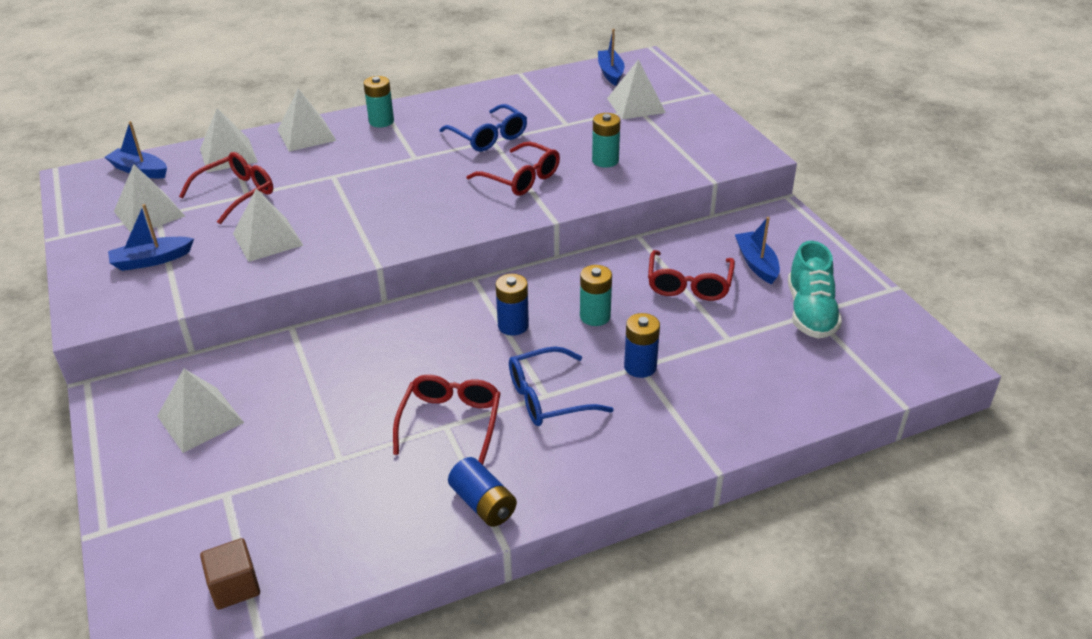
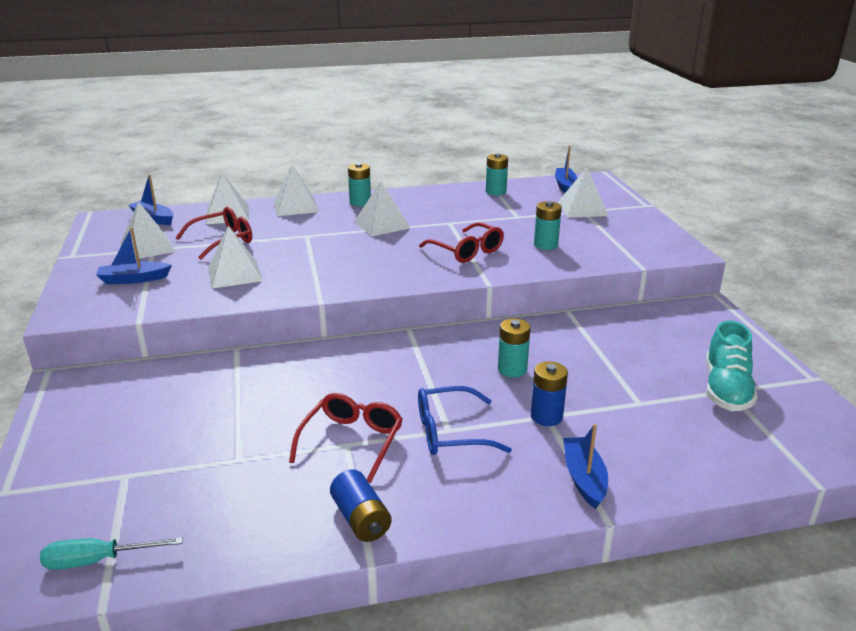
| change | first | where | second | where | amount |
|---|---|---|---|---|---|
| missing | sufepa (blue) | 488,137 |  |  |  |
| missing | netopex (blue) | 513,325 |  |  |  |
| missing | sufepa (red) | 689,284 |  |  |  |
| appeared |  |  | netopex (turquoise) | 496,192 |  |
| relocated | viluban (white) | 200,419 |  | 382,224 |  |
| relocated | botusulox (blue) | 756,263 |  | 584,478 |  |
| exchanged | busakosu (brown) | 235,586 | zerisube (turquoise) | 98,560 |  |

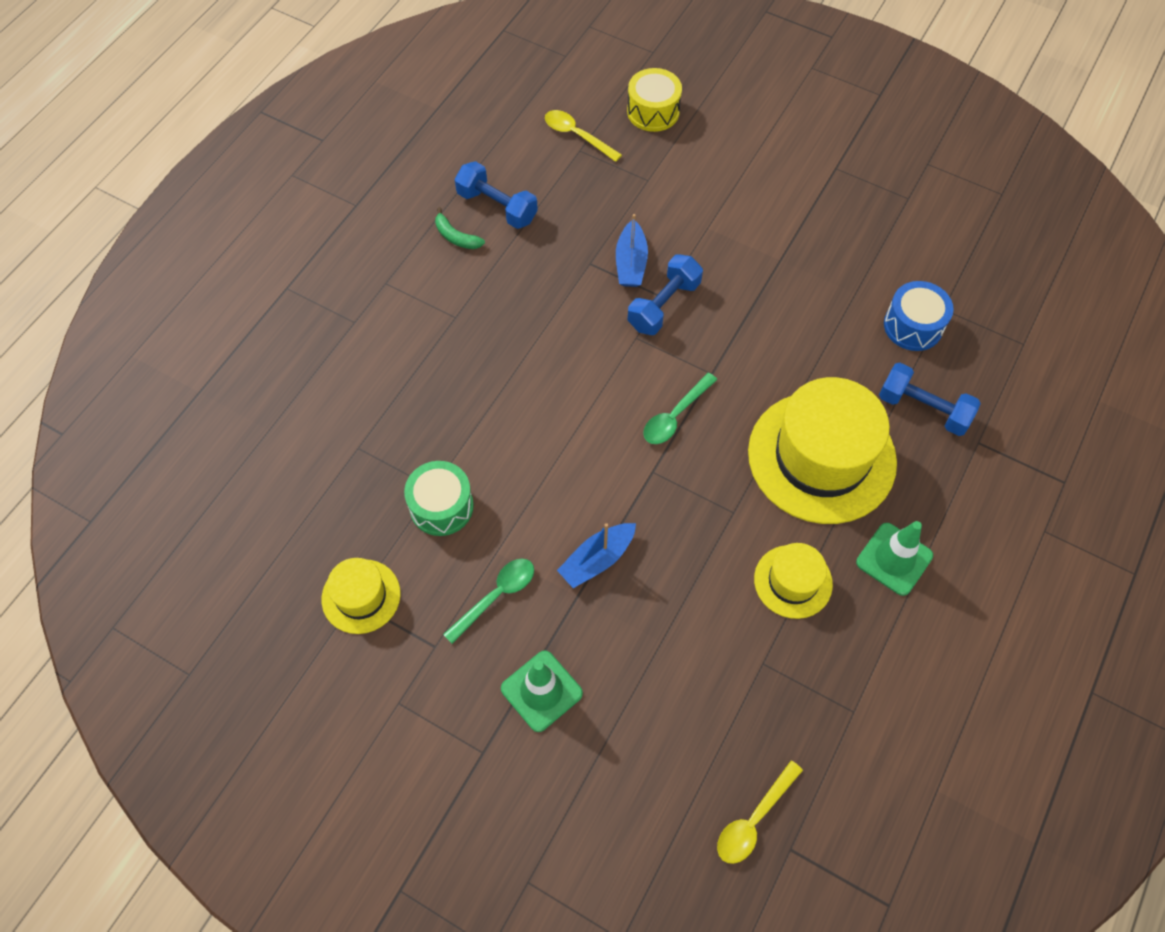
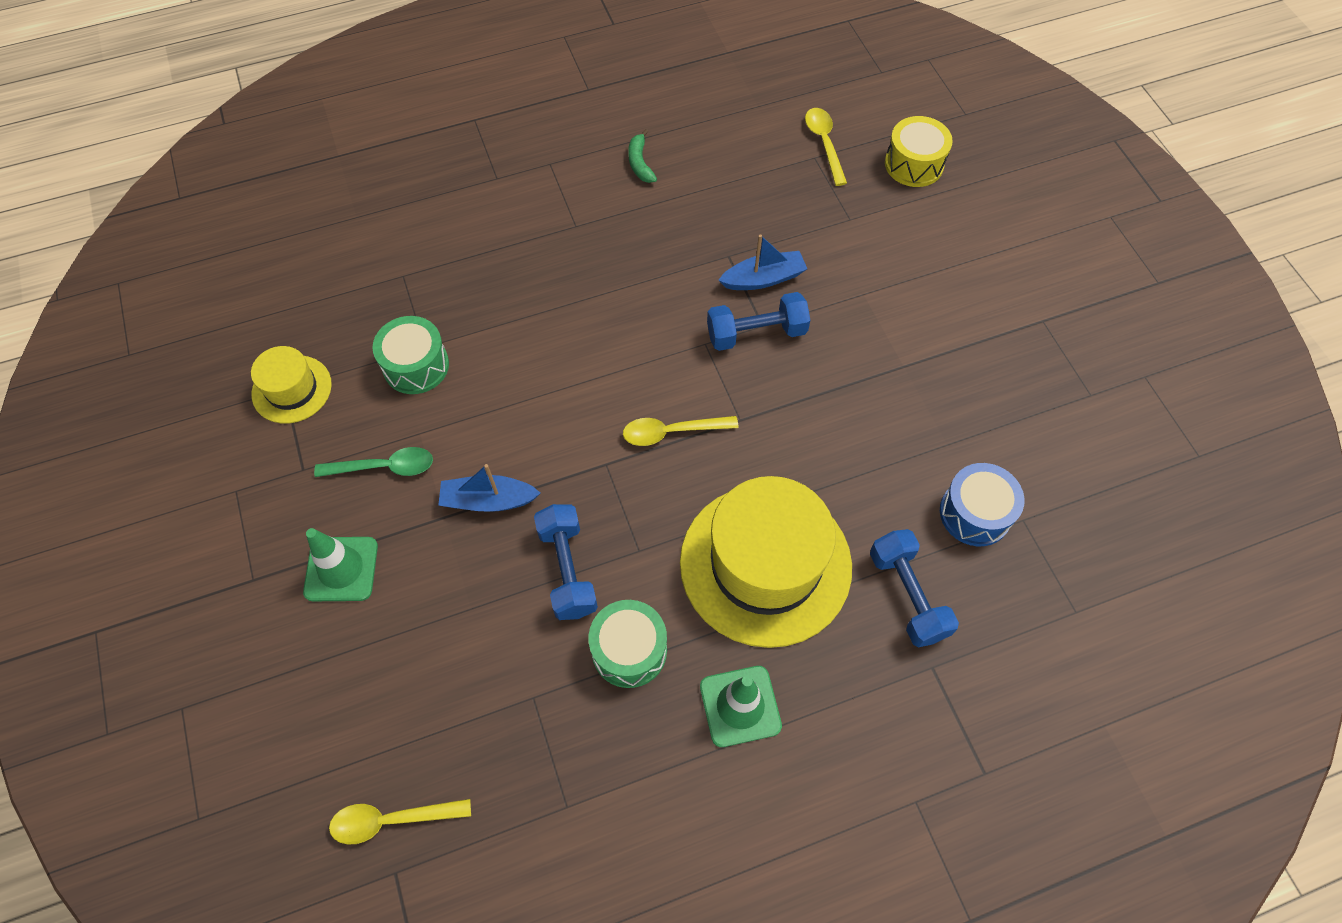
| change | first | where | second | where | amount |
|---|---|---|---|---|---|
| relocated | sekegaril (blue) | 497,207 |  | 567,570 |  |
| exchanged | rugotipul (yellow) | 793,581 | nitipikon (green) | 629,650 |  |
| colour | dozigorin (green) | 675,416 | dozigorin (yellow) | 671,432 |  |
| spun | botusulox (blue) | 631,263 |  | 763,279 | 150 degrees counterclockwise |

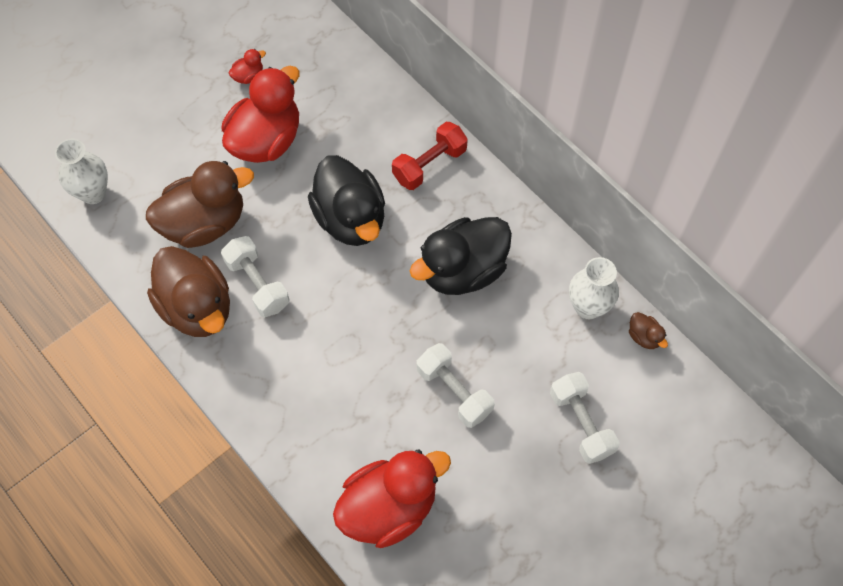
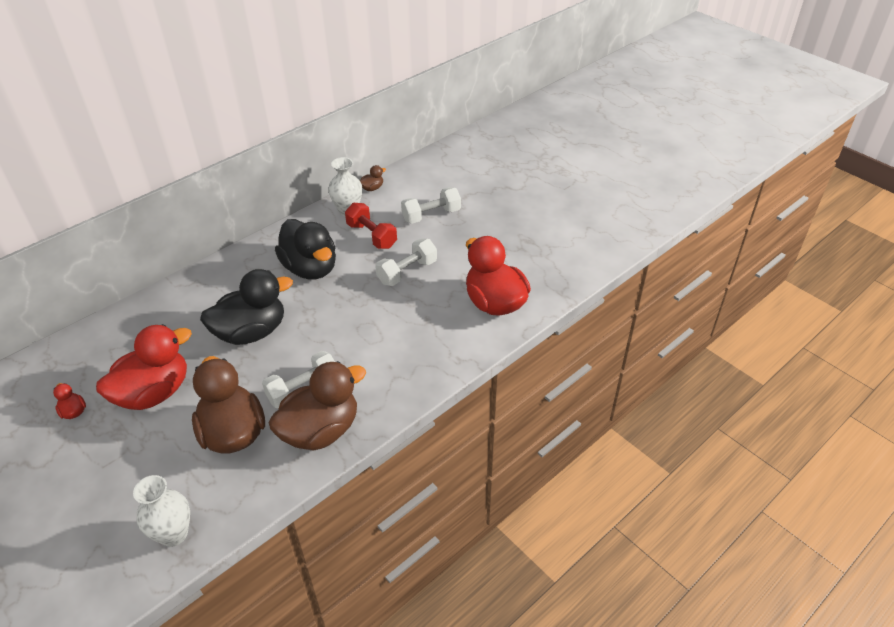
| change | first | where | second | where | amount |
|---|---|---|---|---|---|
| relocated | sekegaril (red) | 429,165 |  | 371,236 |  |
| spun | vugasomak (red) | 266,140 |  | 154,393 | 105 degrees clockwise |

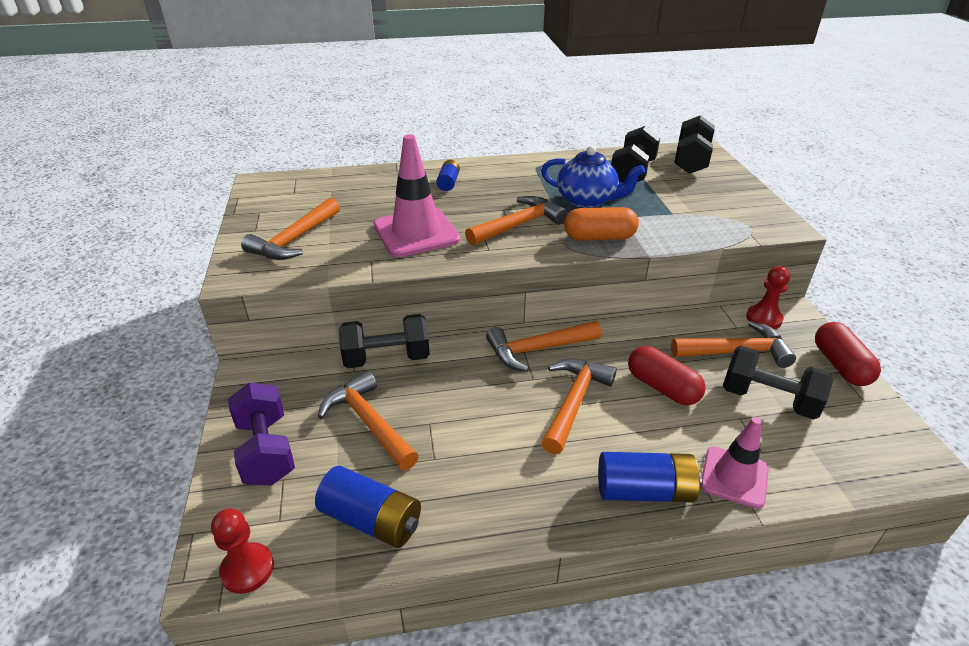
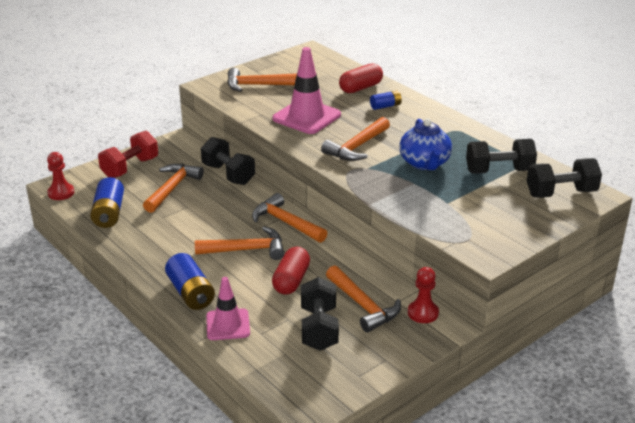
| change | first | where | second | where | amount |
|---|---|---|---|---|---|
| missing | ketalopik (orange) | 599,237 |  |  |  |
| relocated | ketalopik (red) | 840,365 |  | 360,88 |  |
| colour | sekegaril (purple) | 266,450 | sekegaril (red) | 130,168 |  |
| spun | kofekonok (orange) | 519,225 |  | 357,147 | 105 degrees clockwise |

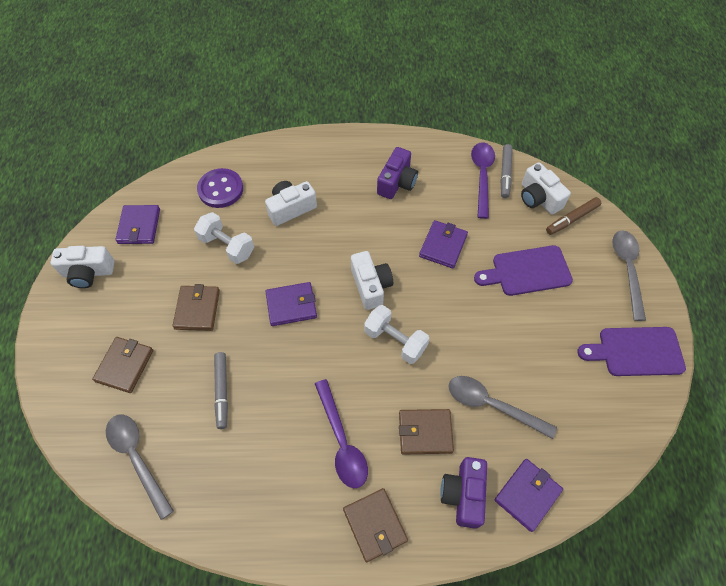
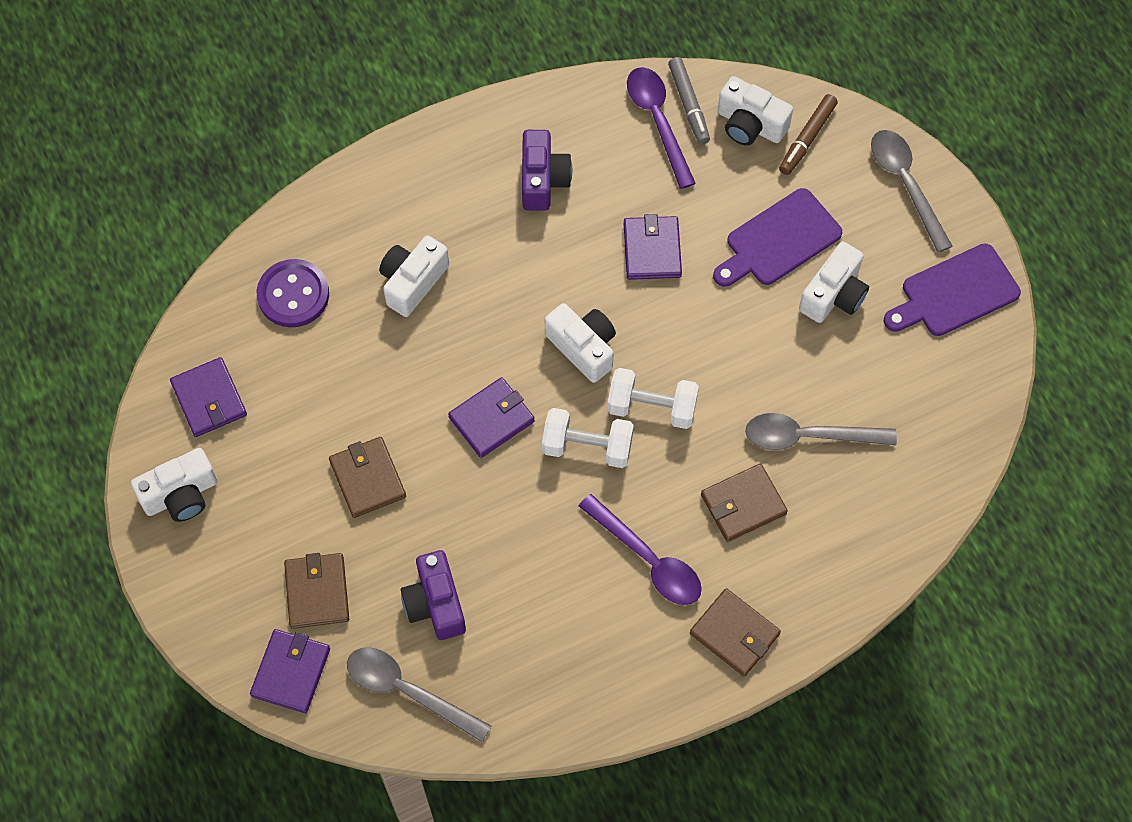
| change | first | where | second | where | amount |
|---|---|---|---|---|---|
| missing | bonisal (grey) | 222,391 |  |  |  |
| appeared |  |  | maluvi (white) | 833,294 |  |
| relocated | sekegaril (white) | 227,246 |  | 587,447 |  |
| relocated | maluvi (purple) | 463,494 |  | 435,603 |  |
| relocated | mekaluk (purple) | 527,495 |  | 291,672 |  |

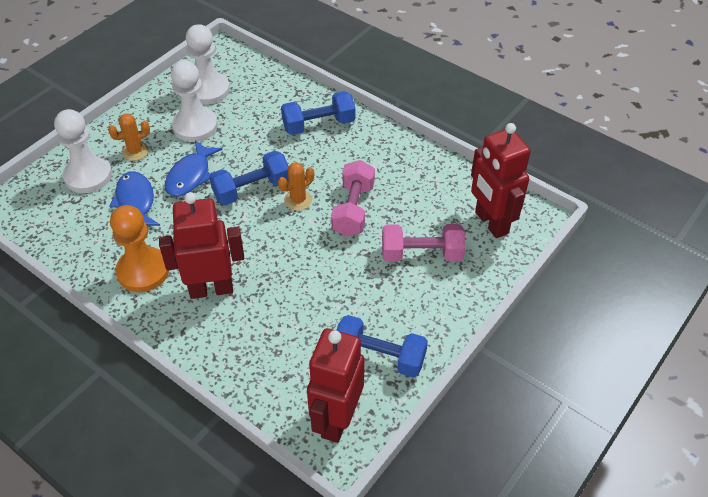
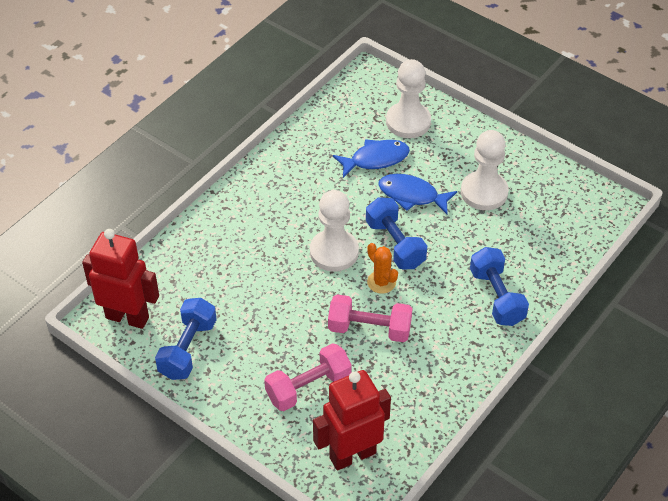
| change | first | where | second | where | amount |
|---|---|---|---|---|---|
| missing | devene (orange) | 135,151 |  |  |  |
| missing | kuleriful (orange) | 143,271 |  |  |  |
| missing | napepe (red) | 211,289 |  |  |  |
| relocated | kuleriful (white) | 208,90 |  | 334,252 |  |
| spun | sekegaril (pink) | 421,254 |  | 308,387 | 60 degrees clockwise |

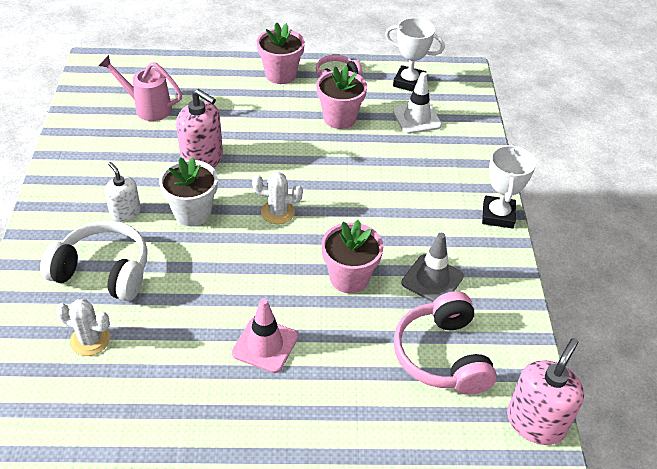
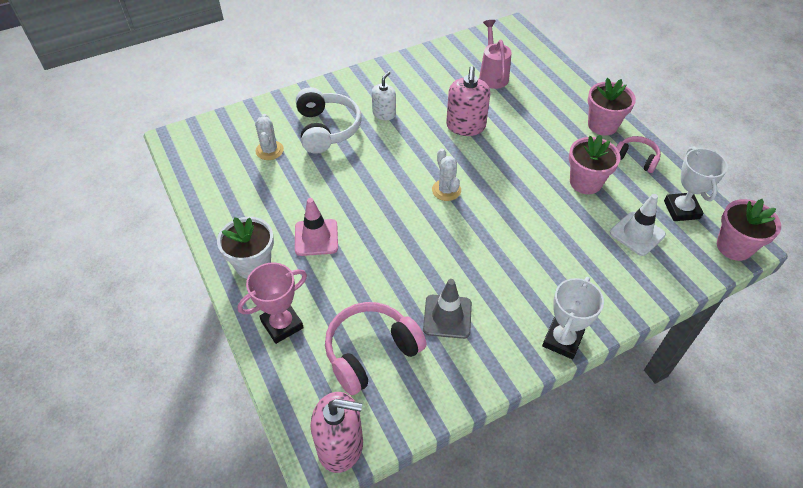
| change | first | where | second | where | amount |
|---|---|---|---|---|---|
| appeared |  |  | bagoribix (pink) | 282,324 |  |
| relocated | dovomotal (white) | 192,212 |  | 253,264 |  |
| relocated | dovomotal (pink) | 349,278 |  | 734,247 |  |
| spun | bagoribix (white) | 498,215 |  | 562,340 | 45 degrees counterclockwise |

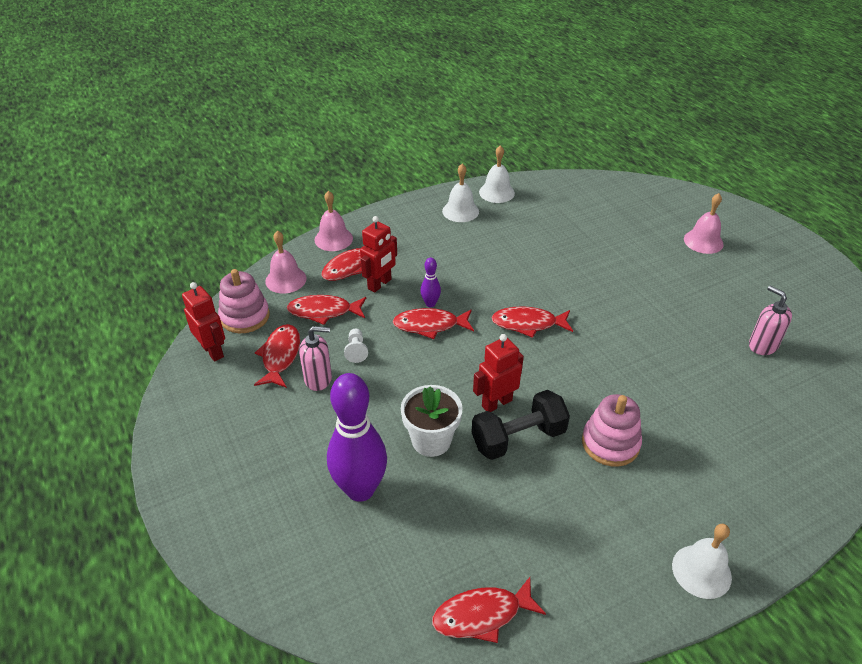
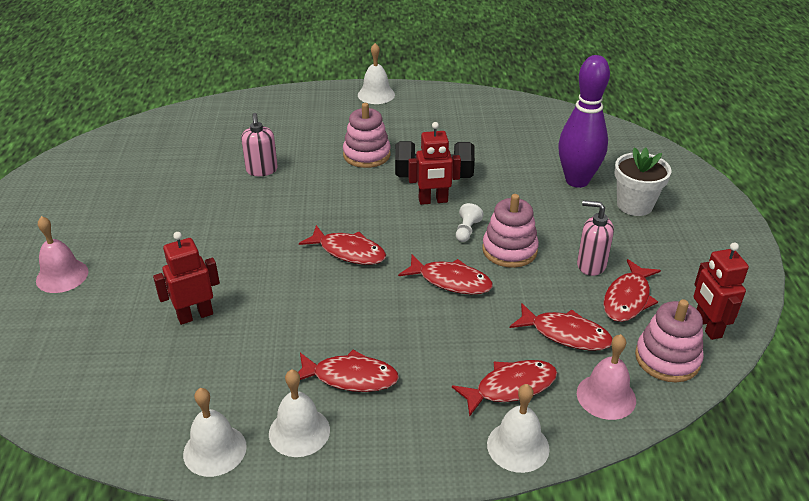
| change | first | where | second | where | amount |
|---|---|---|---|---|---|
| missing | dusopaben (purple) | 430,304 |  |  |  |
| appeared |  |  | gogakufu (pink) | 509,250 |  |
| relocated | kuleriful (white) | 356,350 |  | 466,230 |  |
| relocated | napepe (red) | 380,284 |  | 195,315 |  |
| relocated | dovomotal (white) | 431,440 |  | 634,205 |  |
| relocated | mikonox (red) | 482,615 |  | 350,377 |  |
| relocated | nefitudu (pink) | 762,345 |  | 262,170 |  |
| colour | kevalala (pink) | 333,239 | kevalala (white) | 518,446 |  |

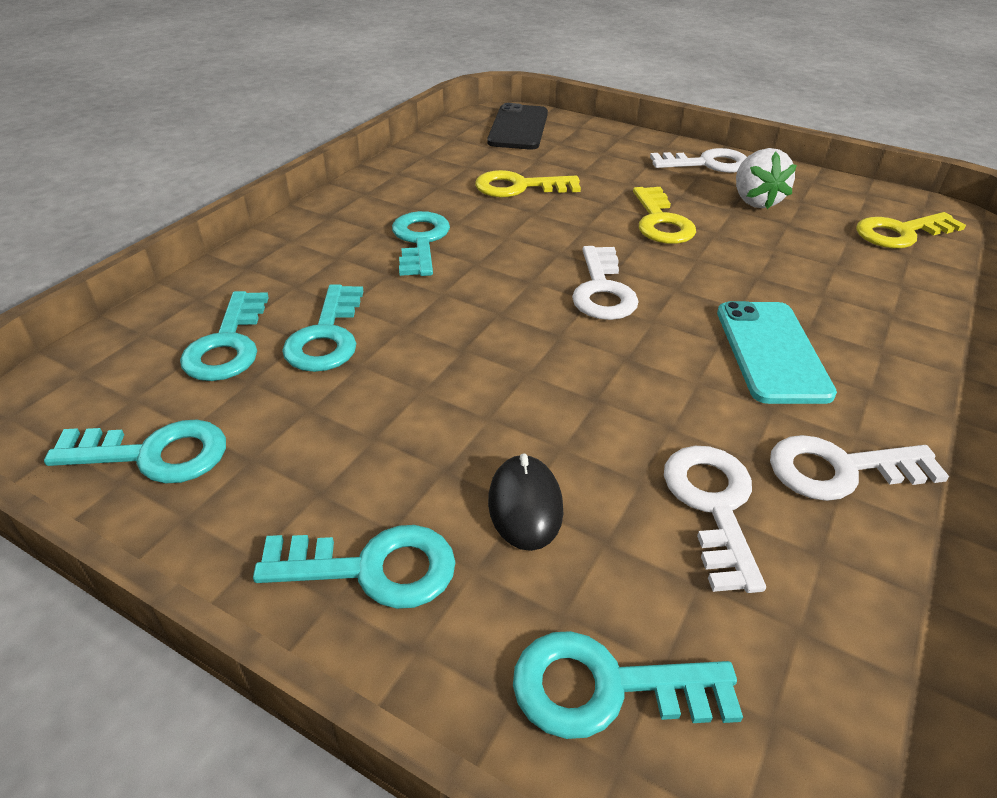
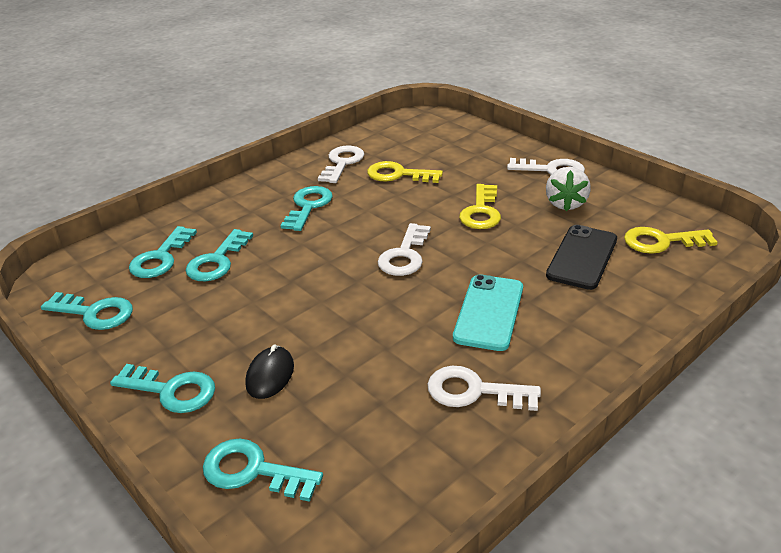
| change | first | where | second | where | amount |
|---|---|---|---|---|---|
| relocated | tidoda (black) | 518,128 |  | 582,257 |  |
| relocated | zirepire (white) | 713,505 |  | 342,163 |  |

